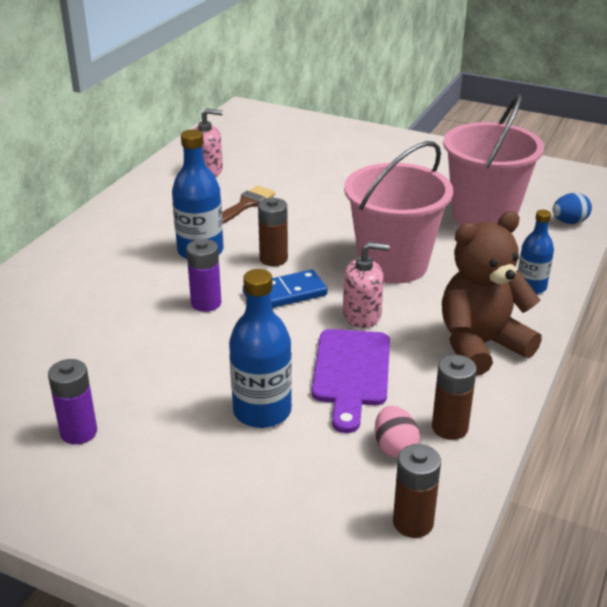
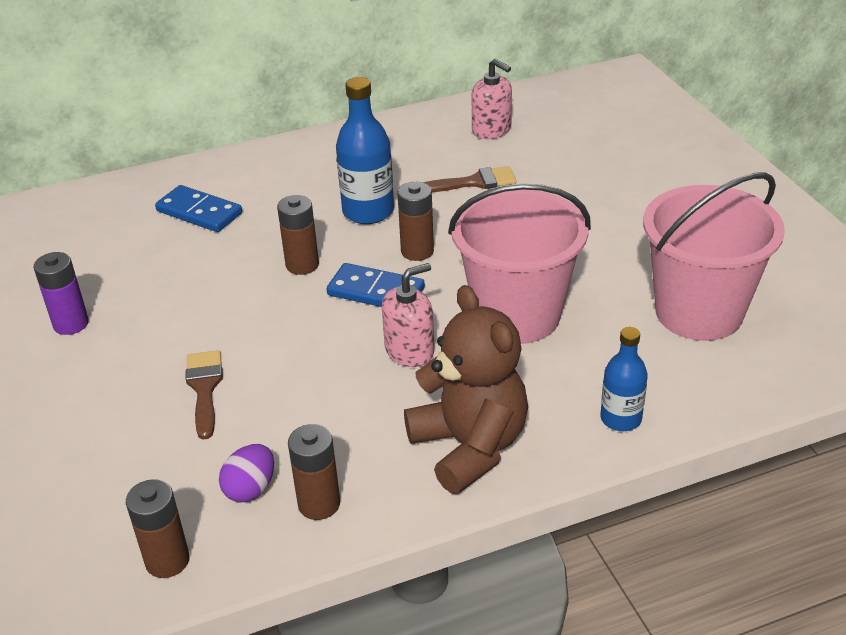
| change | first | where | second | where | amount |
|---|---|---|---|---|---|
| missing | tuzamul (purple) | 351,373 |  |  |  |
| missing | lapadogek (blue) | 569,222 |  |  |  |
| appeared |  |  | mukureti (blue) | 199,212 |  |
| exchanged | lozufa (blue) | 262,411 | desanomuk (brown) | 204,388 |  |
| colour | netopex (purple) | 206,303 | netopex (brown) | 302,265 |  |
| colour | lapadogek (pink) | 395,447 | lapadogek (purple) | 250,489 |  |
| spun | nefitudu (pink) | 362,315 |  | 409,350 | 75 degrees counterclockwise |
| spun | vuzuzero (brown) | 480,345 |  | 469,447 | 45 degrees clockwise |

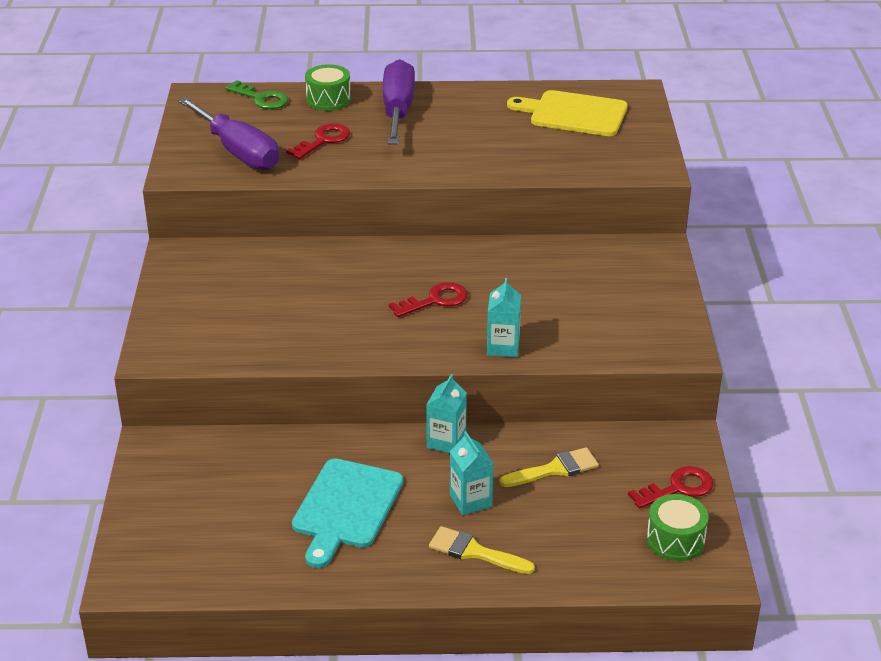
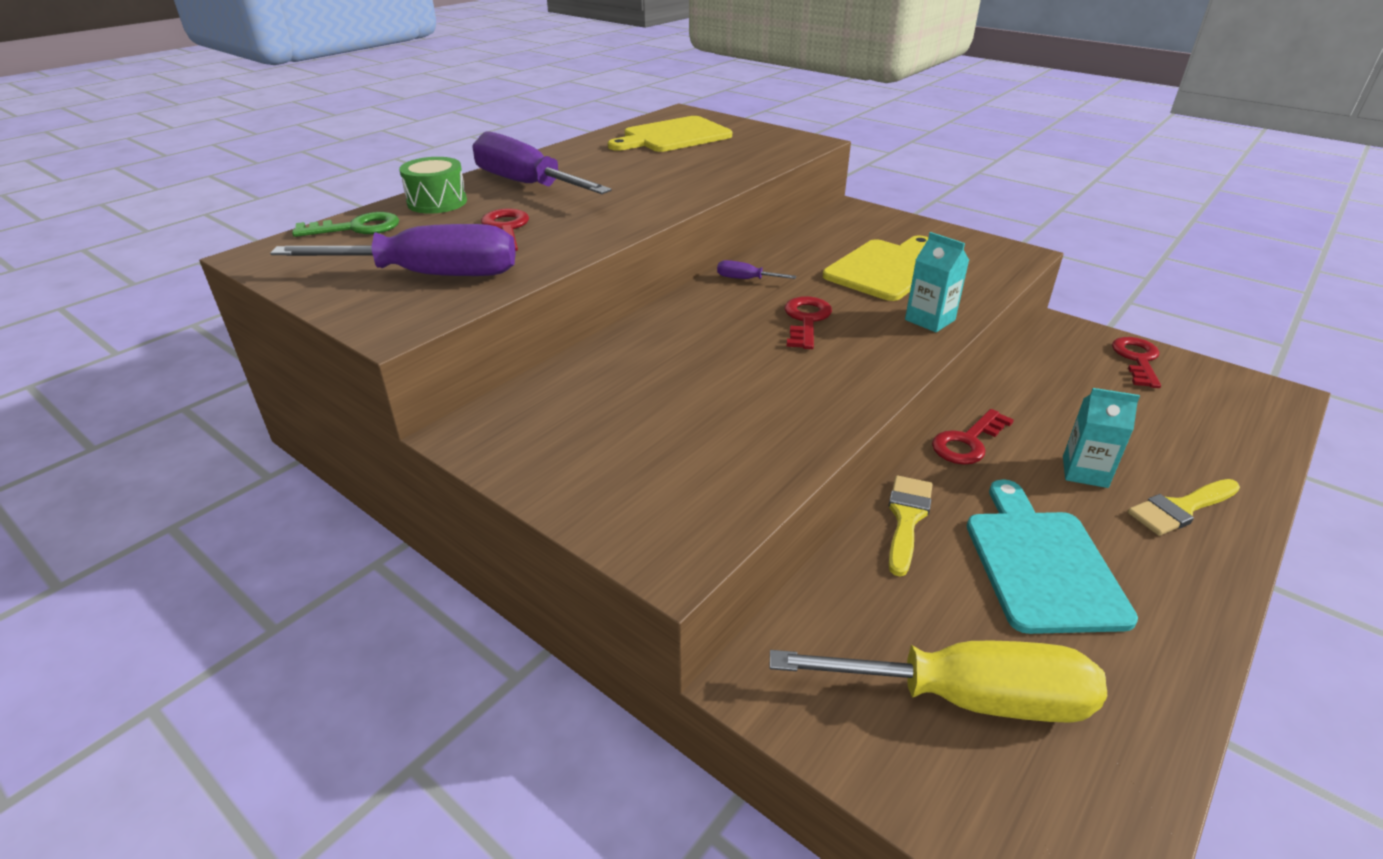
| change | first | where | second | where | amount |
|---|---|---|---|---|---|
| missing | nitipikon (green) | 675,540 |  |  |  |
| appeared |  |  | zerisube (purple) | 745,279 |  |
| appeared |  |  | zerisube (yellow) | 968,698 |  |
| appeared |  |  | tuzamul (yellow) | 886,268 |  |
| relocated | desanomuk (yellow) | 555,469 |  | 907,518 |  |
| exchanged | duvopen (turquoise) | 446,442 | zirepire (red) | 967,442 |  |
| spun | tuzamul (turquoise) | 346,508 |  | 1041,563 | 150 degrees counterclockwise |

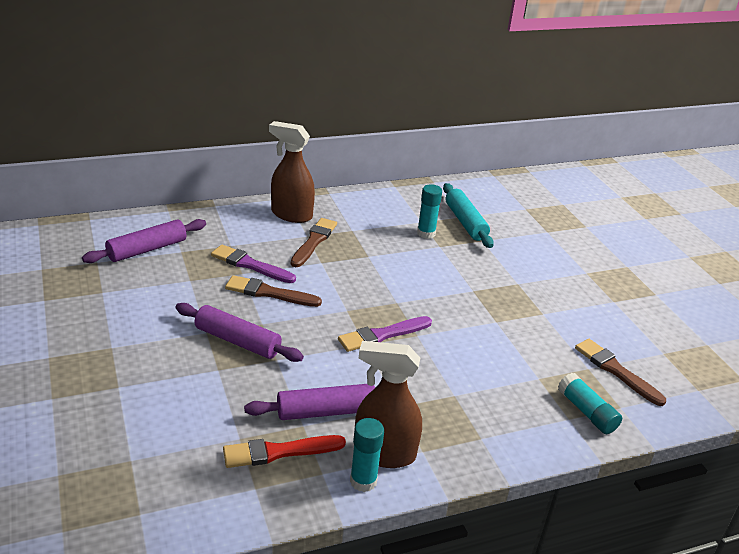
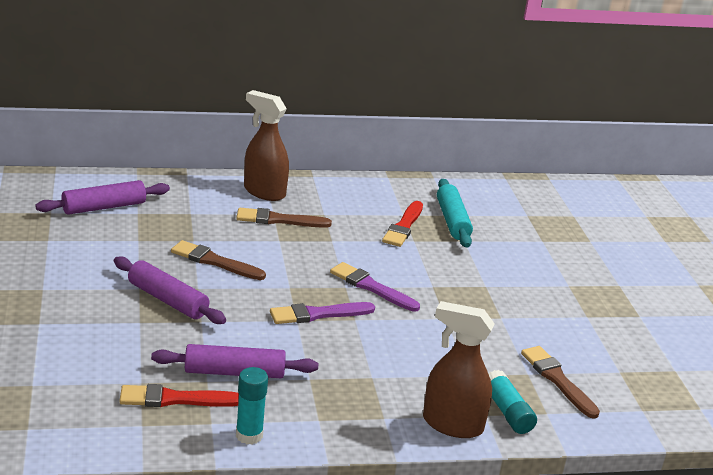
| change | first | where | second | where | amount |
|---|---|---|---|---|---|
| relocated | desanomuk (purple) | 250,265 |  | 371,287 |  |
| relocated | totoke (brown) | 384,453 |  | 452,424 |  |
| exchanged | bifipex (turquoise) | 426,233 | desanomuk (red) | 403,226 |  |
| spun | desanomuk (brown) | 314,241 |  | 279,220 | 120 degrees counterclockwise |

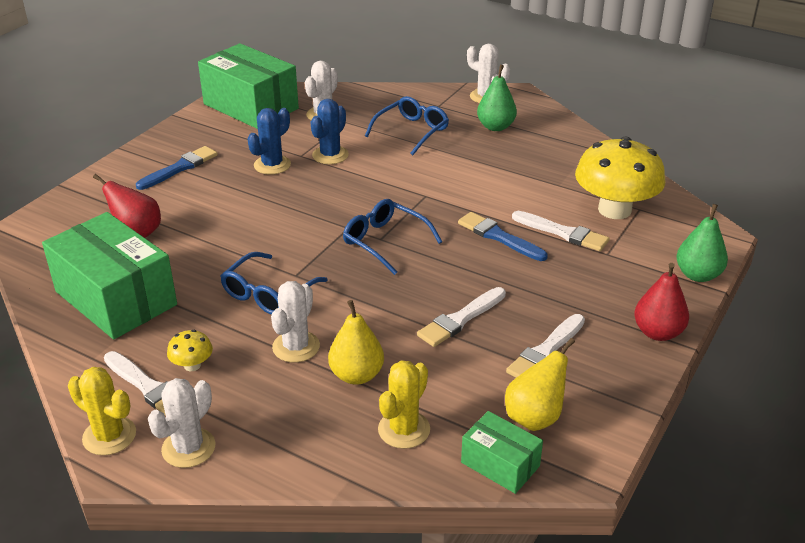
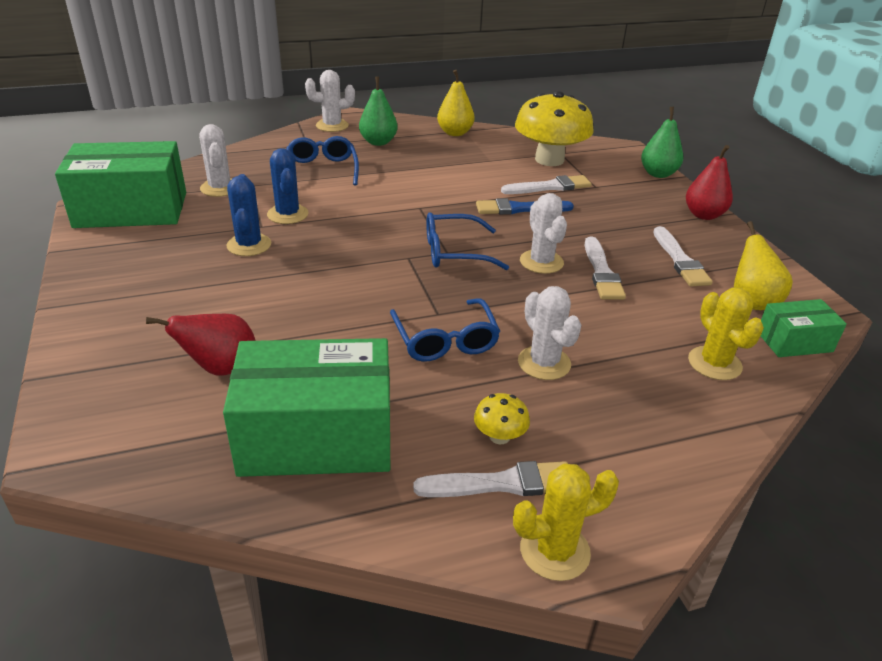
| change | first | where | second | where | amount |
|---|---|---|---|---|---|
| missing | desanomuk (blue) | 180,168 |  |  |  |
| relocated | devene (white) | 188,448 |  | 541,262 |  |
| relocated | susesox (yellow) | 356,375 |  | 455,133 |  |

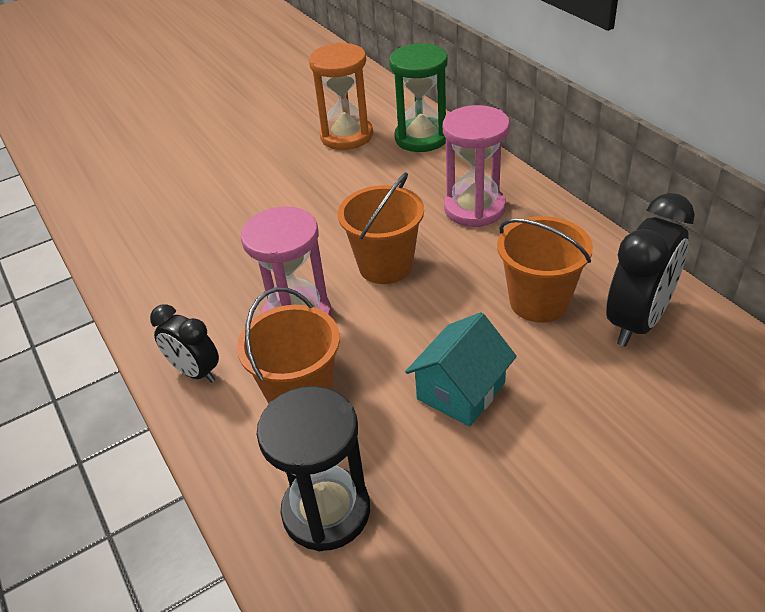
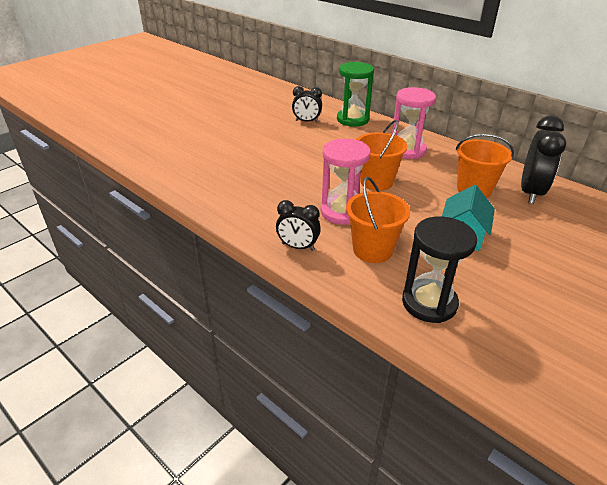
| change | first | where | second | where | amount |
|---|---|---|---|---|---|
| exchanged | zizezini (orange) | 346,136 | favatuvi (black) | 306,121 |  |

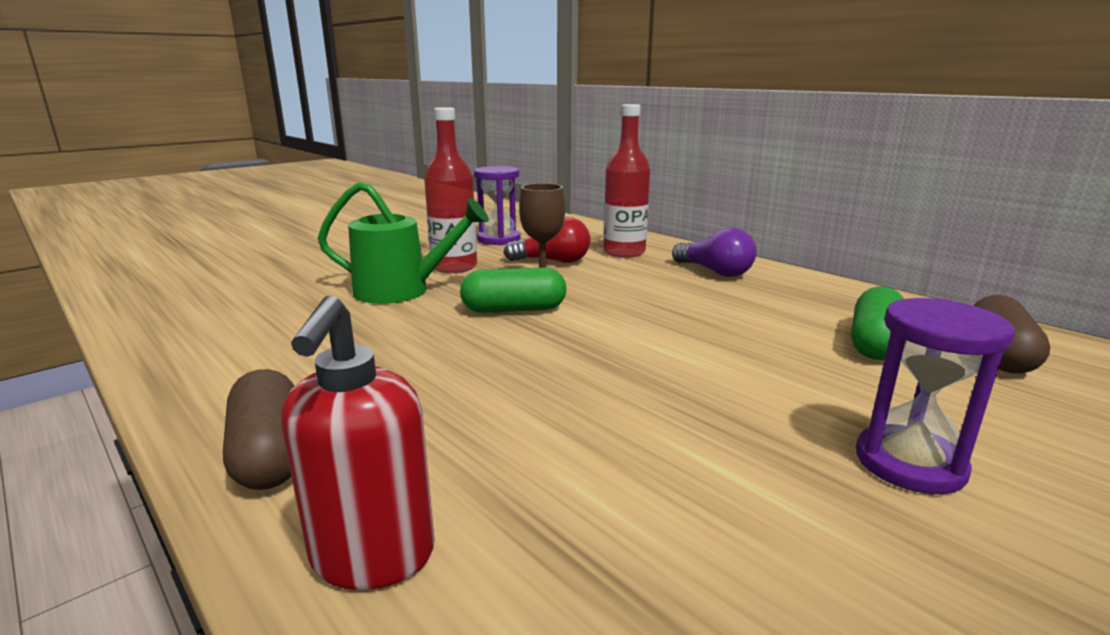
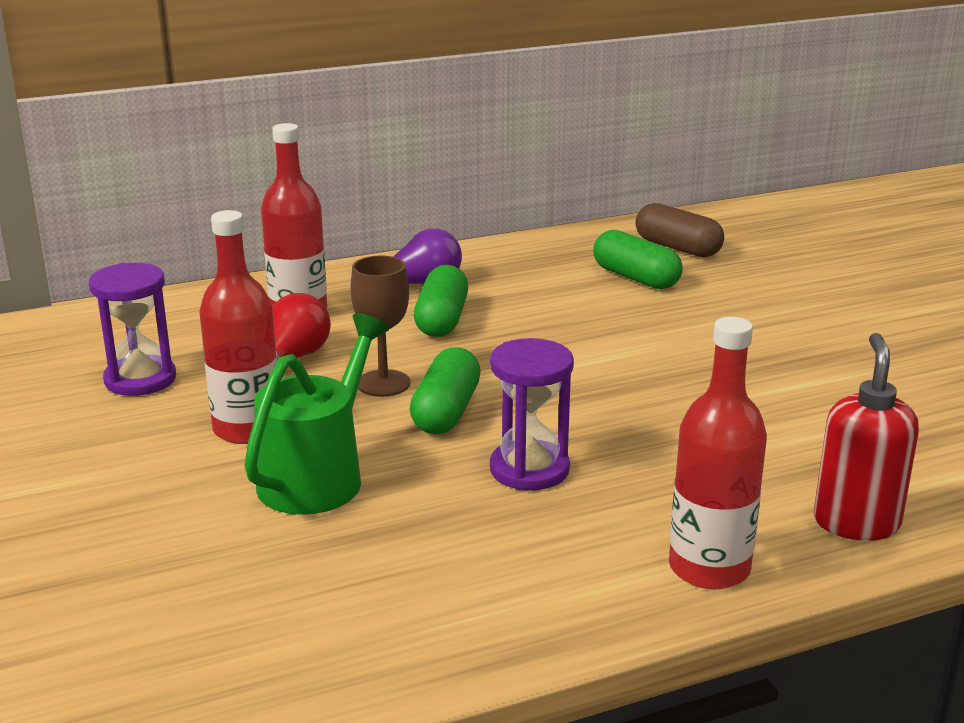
| change | first | where | second | where | amount |
|---|---|---|---|---|---|
| appeared |  |  | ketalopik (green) | 442,320 |  |
| relocated | zizezini (purple) | 909,463 |  | 529,469 |  |
| exchanged | ketalopik (brown) | 269,453 | lozufa (red) | 709,568 |  |
| spun | nefitudu (red) | 372,557 |  | 856,523 | 105 degrees counterclockwise |

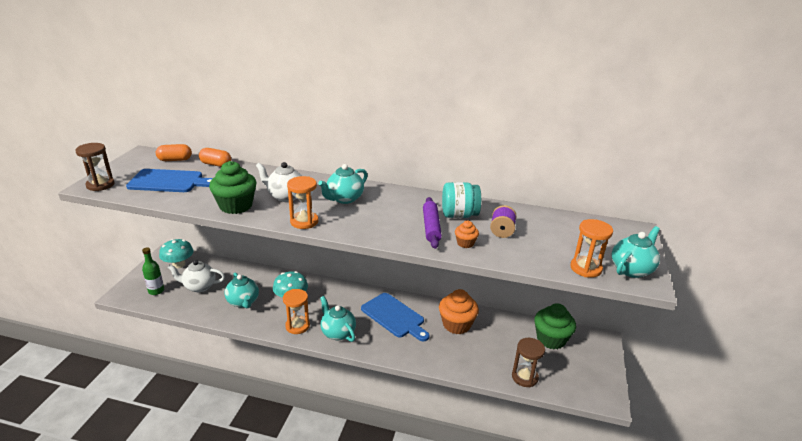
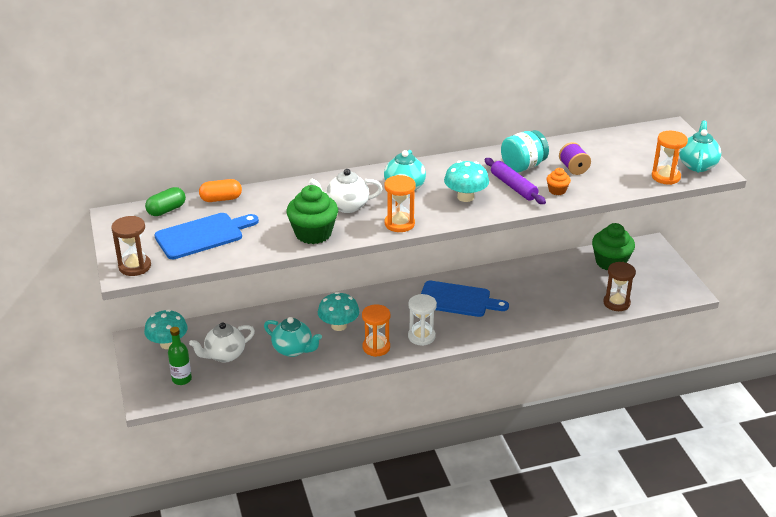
| change | first | where | second | where | amount |
|---|---|---|---|---|---|
| missing | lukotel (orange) | 456,324 |  |  |  |
| appeared |  |  | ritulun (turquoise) | 465,197 |  |
| exchanged | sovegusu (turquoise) | 337,333 | zizezini (white) | 421,336 |  |
| colour | ketalopik (orange) | 175,160 | ketalopik (green) | 166,210 |  |

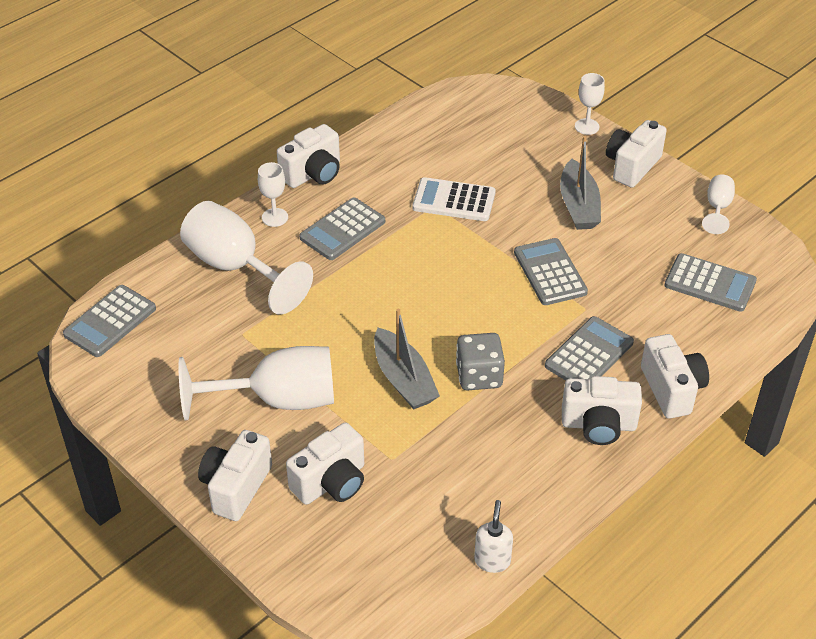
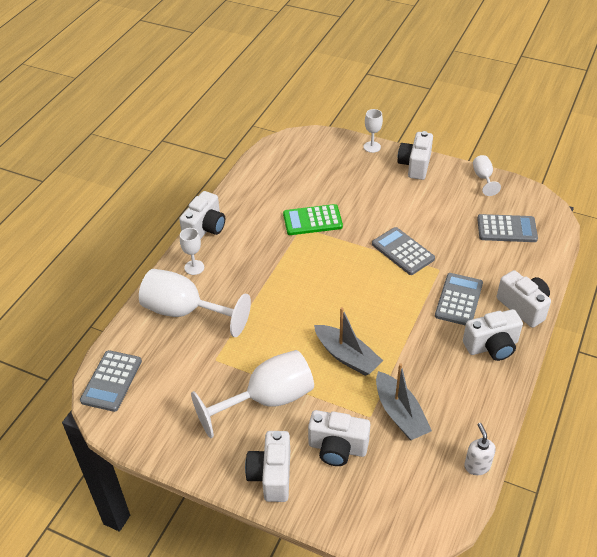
| change | first | where | second | where | amount |
|---|---|---|---|---|---|
| missing | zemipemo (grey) | 342,230 |  |  |  |
| missing | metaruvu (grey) | 479,376 |  |  |  |
| relocated | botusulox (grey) | 578,206 |  | 400,414 |  |
| colour | zemipemo (white) | 454,200 | zemipemo (green) | 312,220 |  |
| spun | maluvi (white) | 331,482 |  | 337,448 | 75 degrees clockwise |

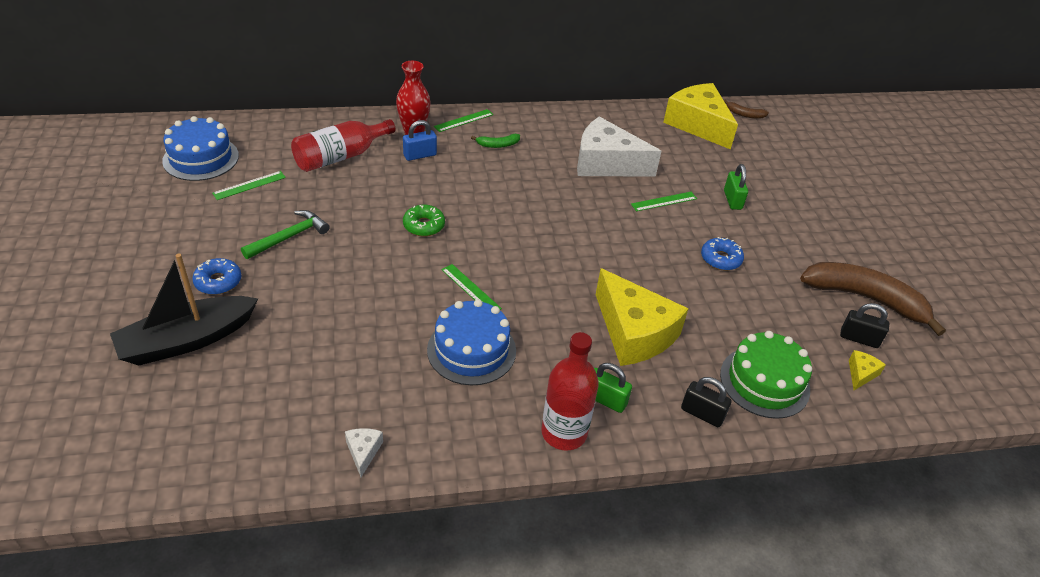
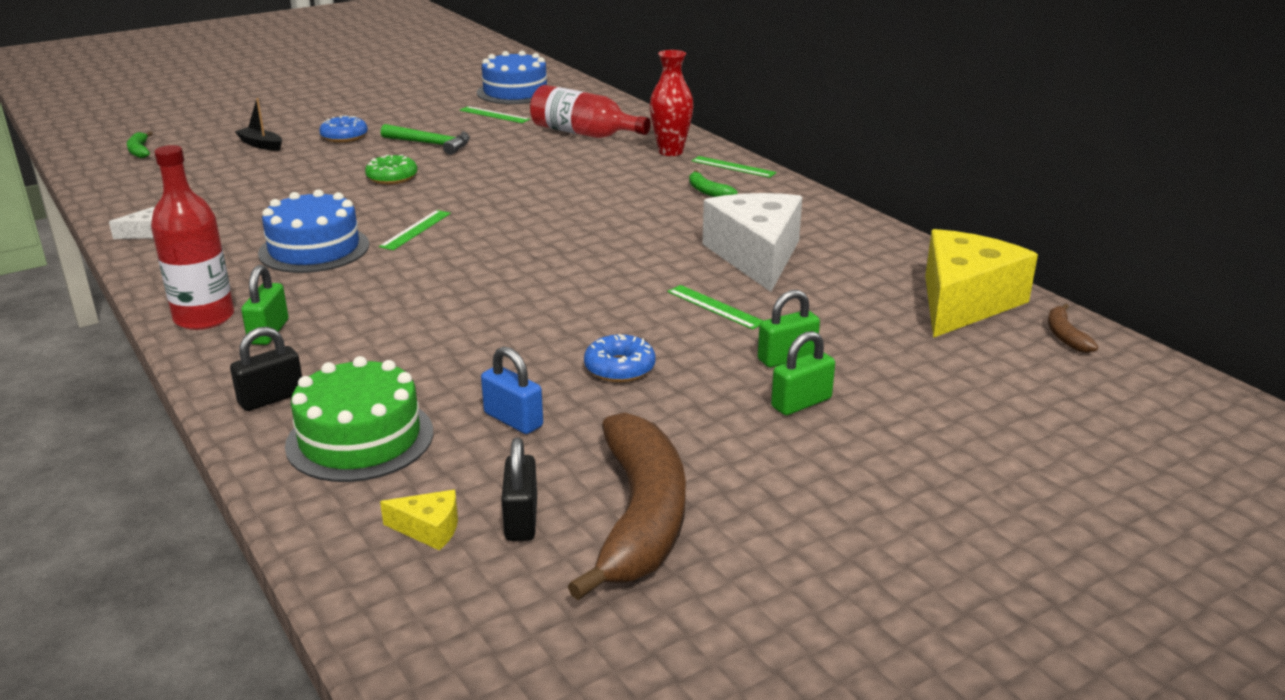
| change | first | where | second | where | amount |
|---|---|---|---|---|---|
| missing | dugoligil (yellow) | 634,332 |  |  |  |
| appeared |  |  | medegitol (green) | 139,151 |  |
| appeared |  |  | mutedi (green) | 801,403 |  |
| relocated | mutedi (blue) | 420,155 |  | 513,420 |  |
| relocated | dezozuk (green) | 424,225 |  | 392,177 |  |
| spun | mutedi (black) | 702,414 |  | 271,398 | 45 degrees clockwise |
| size | botusulox (black) | 187,340 |  | 261,145 | x0.46 |

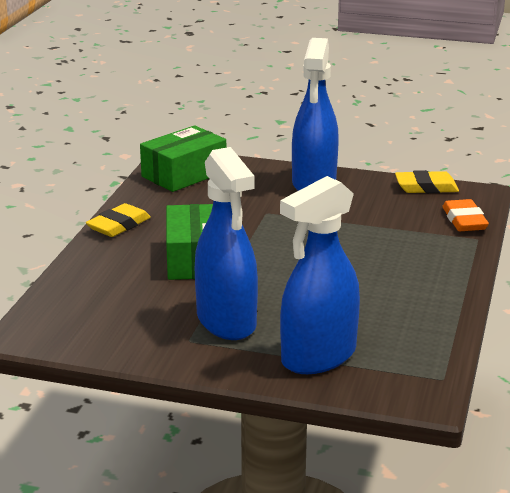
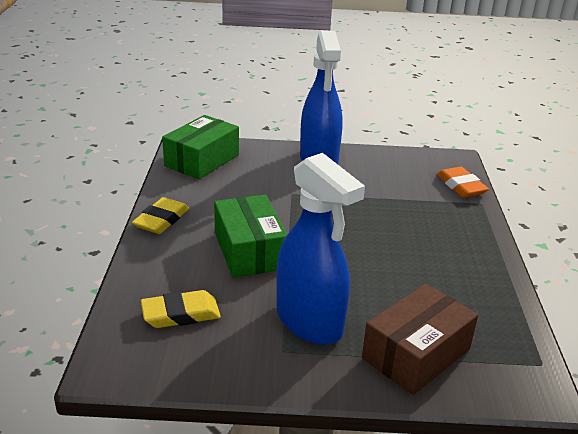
| change | first | where | second | where | amount |
|---|---|---|---|---|---|
| relocated | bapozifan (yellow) | 426,187 |  | 181,314 |  |
| exchanged | totoke (blue) | 318,357 | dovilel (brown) | 416,354 |  |

